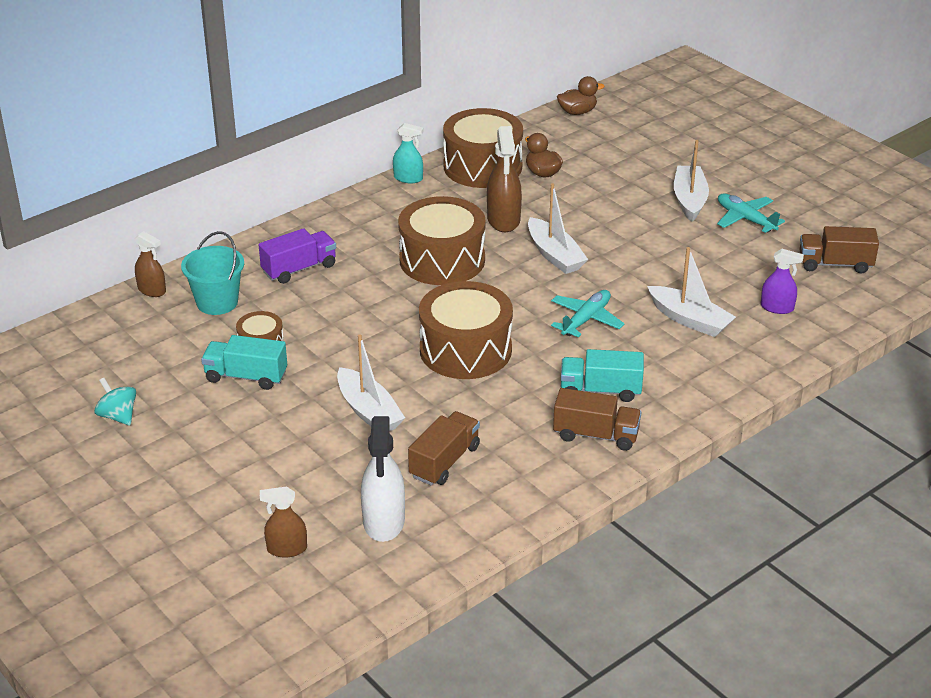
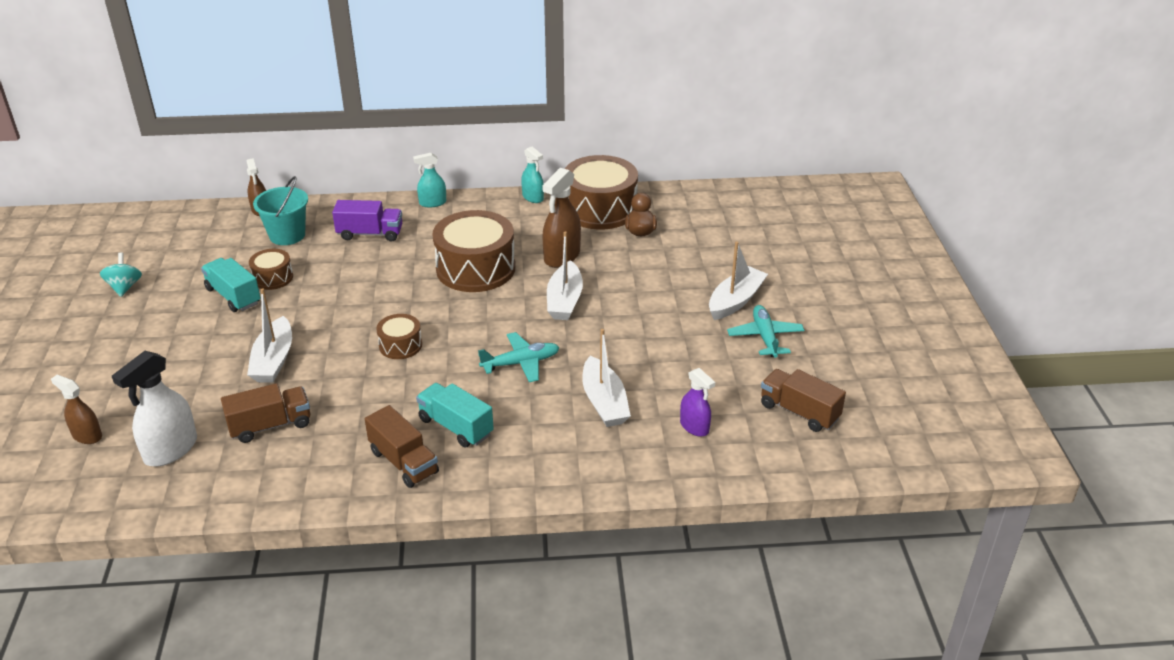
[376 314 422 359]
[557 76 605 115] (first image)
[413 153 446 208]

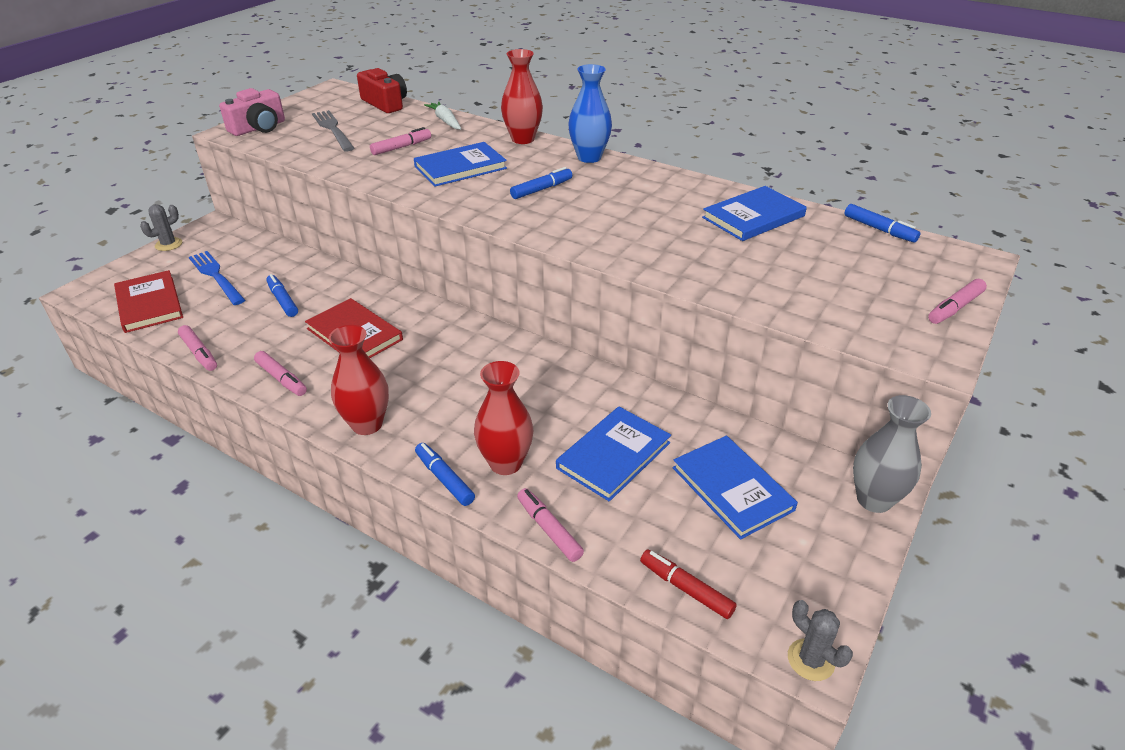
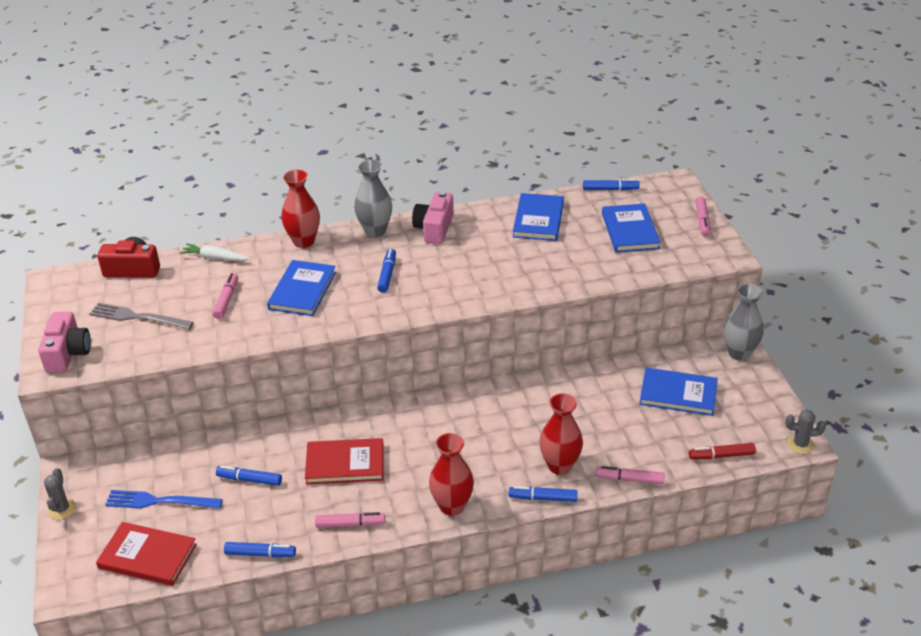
[224 542 296 558]
[602 204 660 253]
[354 159 392 237]
[412 191 454 244]

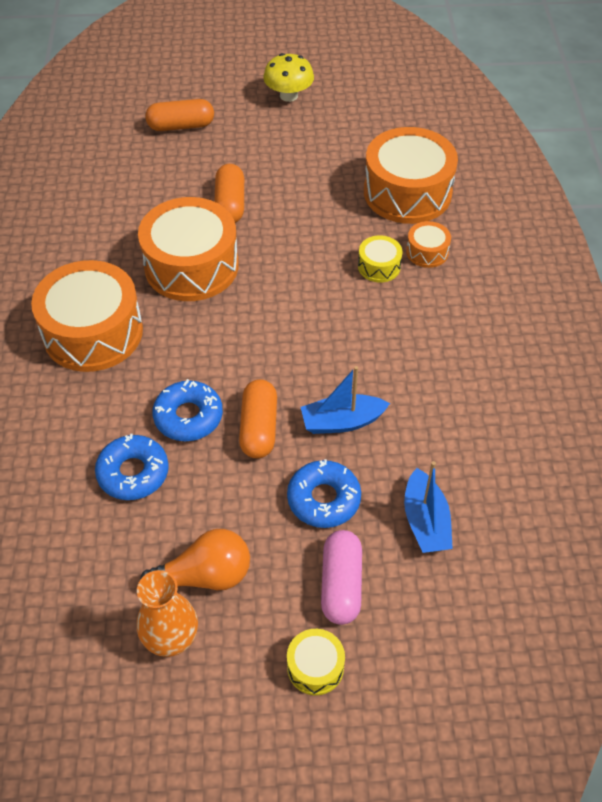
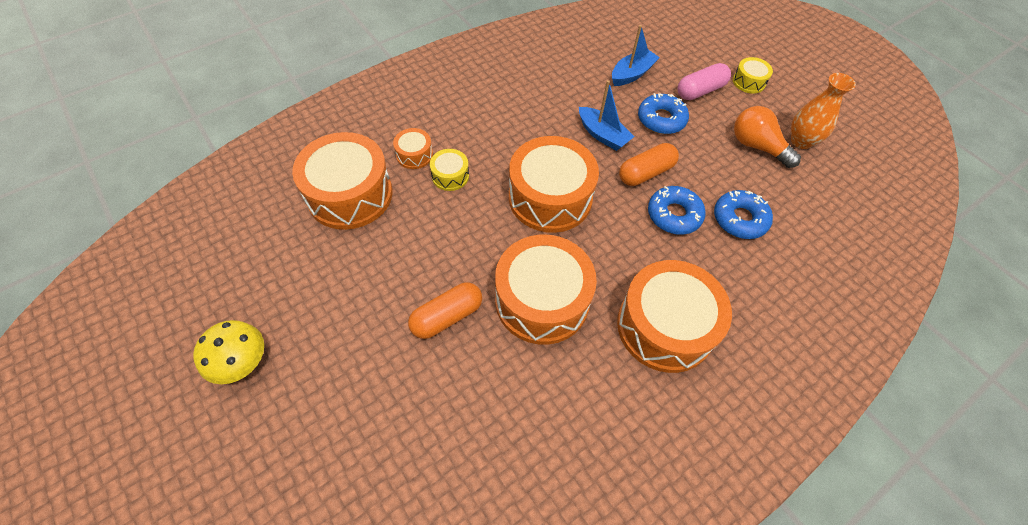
[145 99 214 131] (first image)
[509 136 599 233]

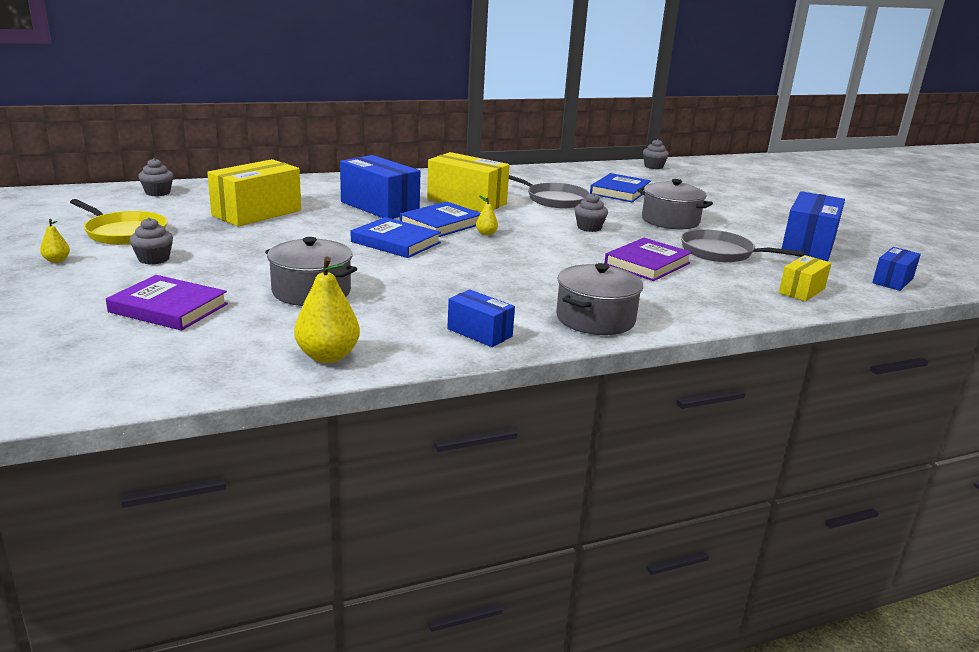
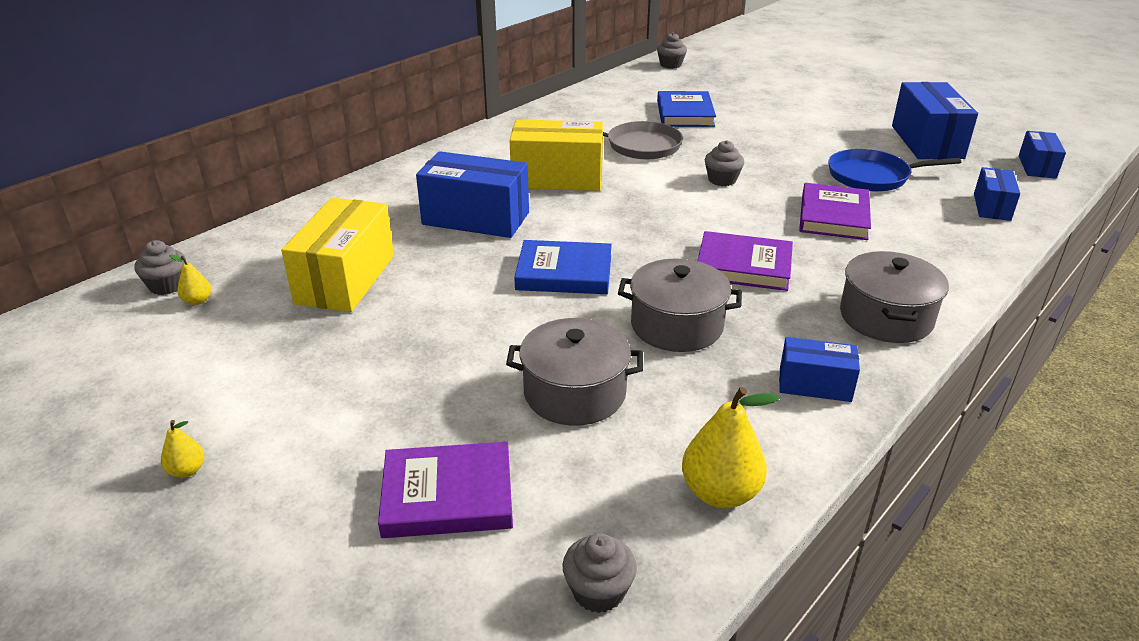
[70 199 167 245] (first image)
[563 533 637 613]
[400 202 481 237] (first image)
[169 254 211 305]
[618 259 742 352]
[828 149 961 191]
[974 167 1020 221]
[697 231 793 291]

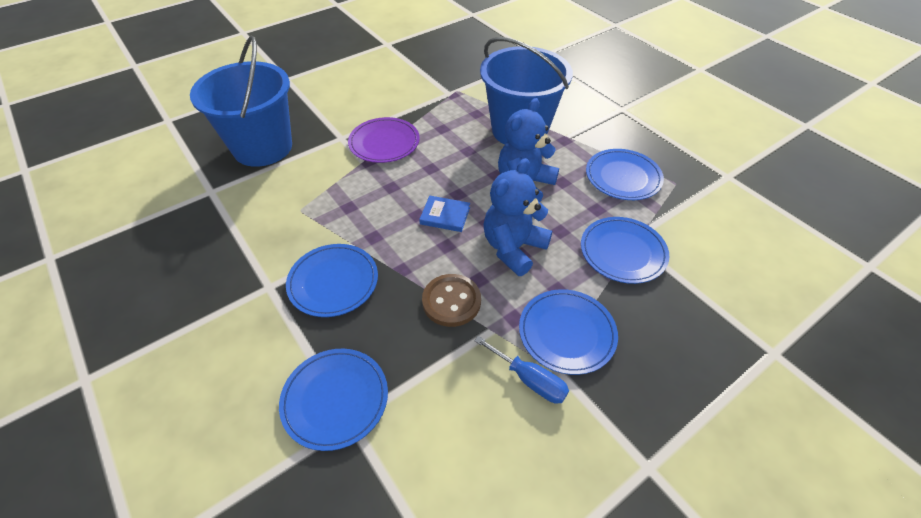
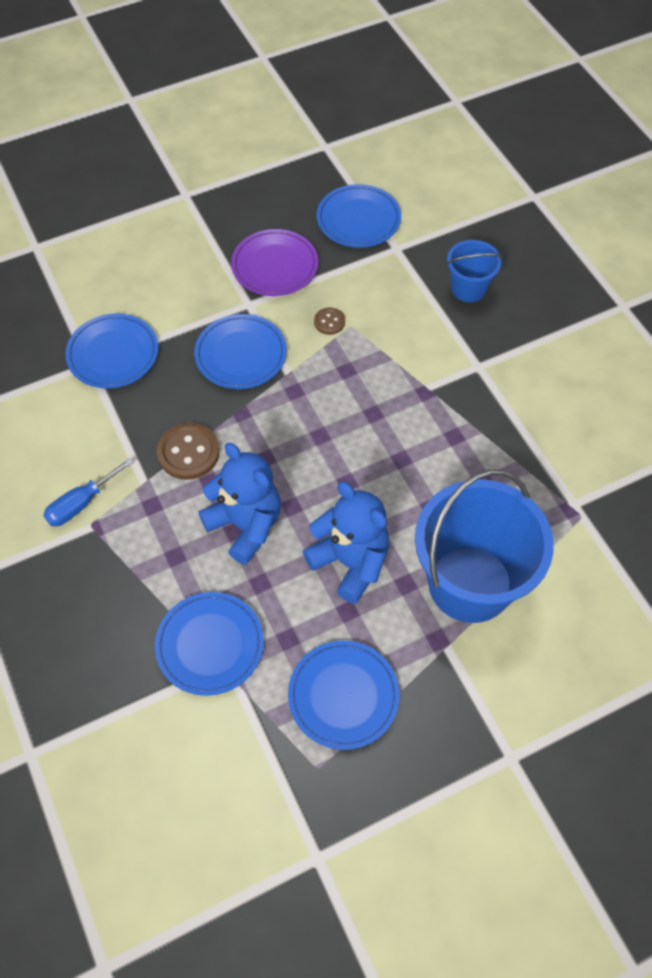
[446 240 503 302]
[231 229 318 296]
[419 196 470 232] (first image)
[317 184 401 248]
[314 308 345 335]

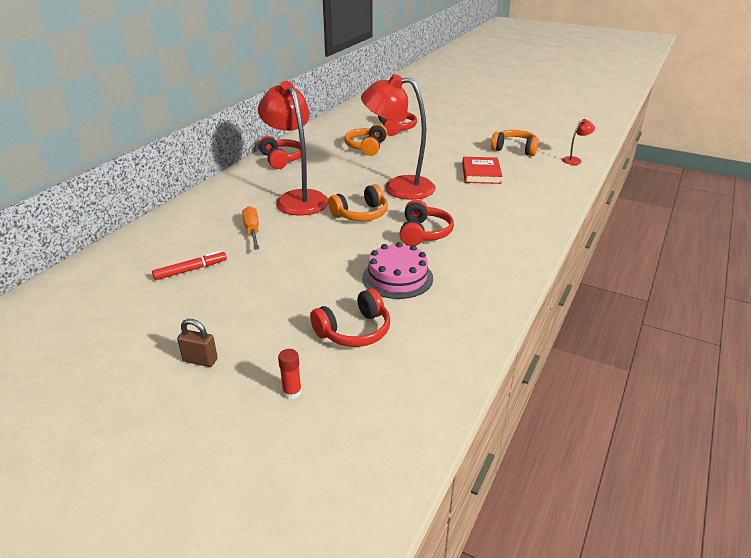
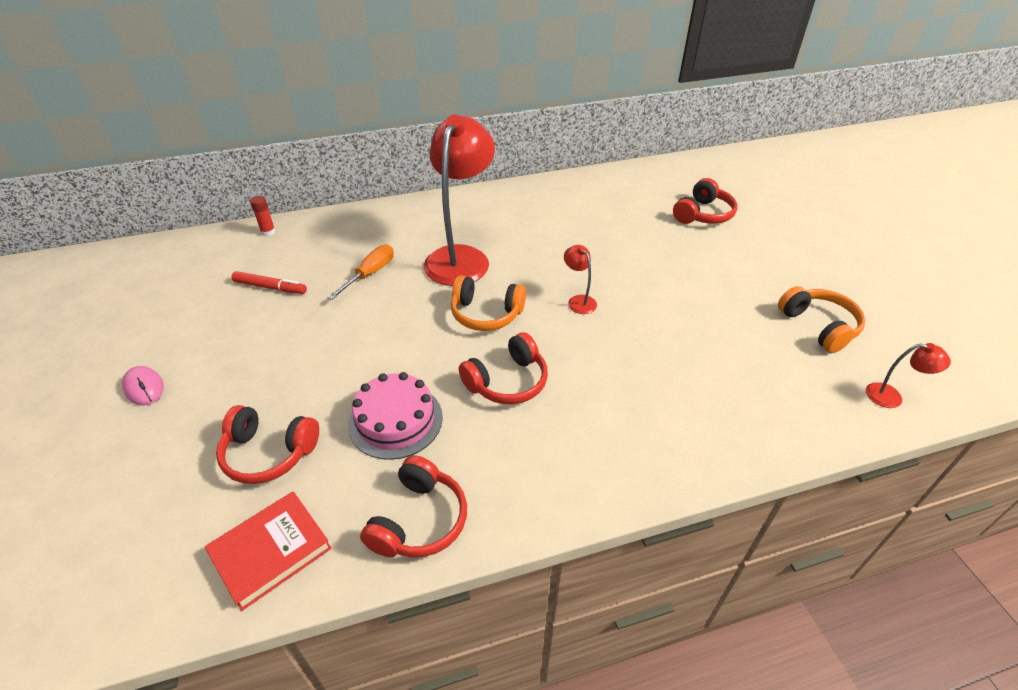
[122 366 164 406]
[360 455 467 557]
[250 196 276 236]
[344 124 387 156] (first image)
[564 245 597 314]
[205 491 332 611]

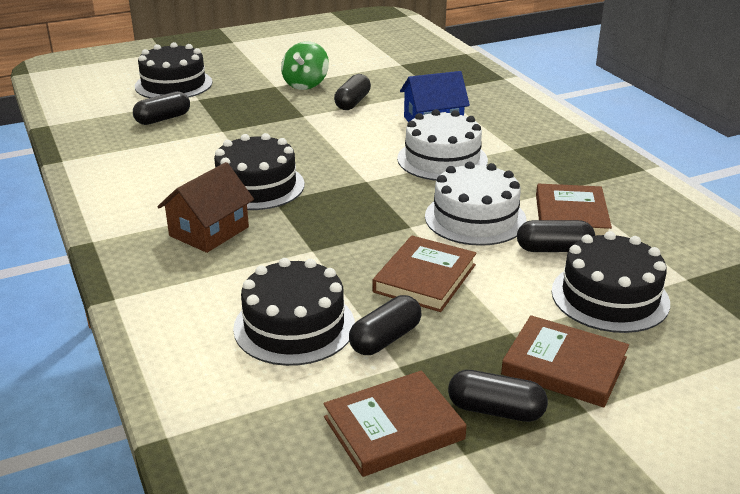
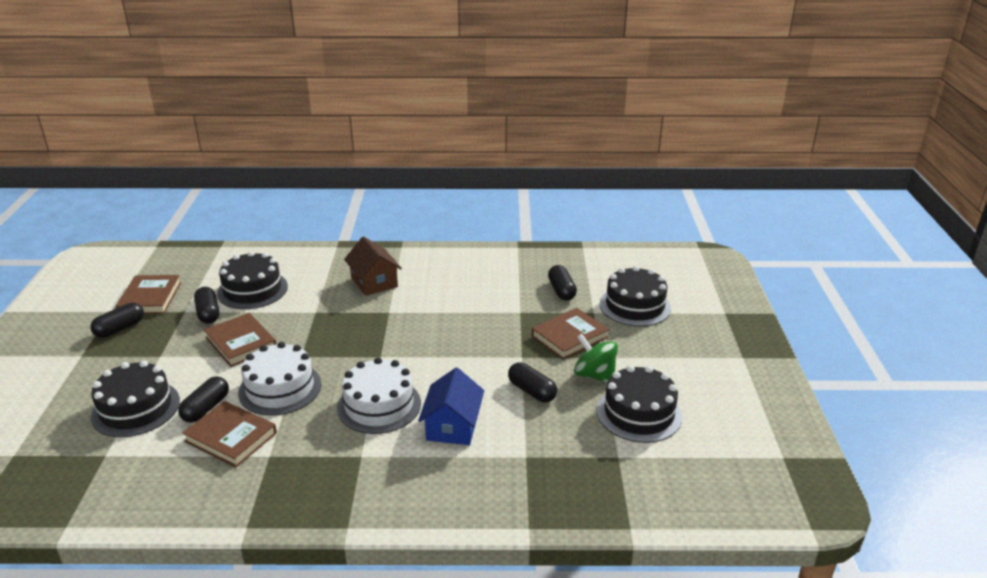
[597 365 682 443]
[532 308 609 360]

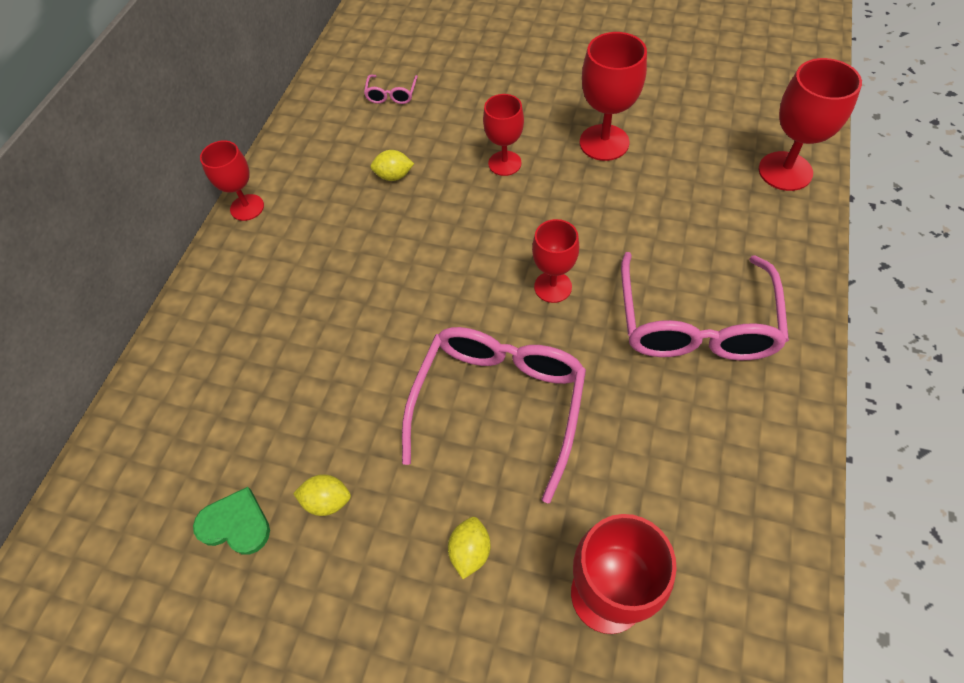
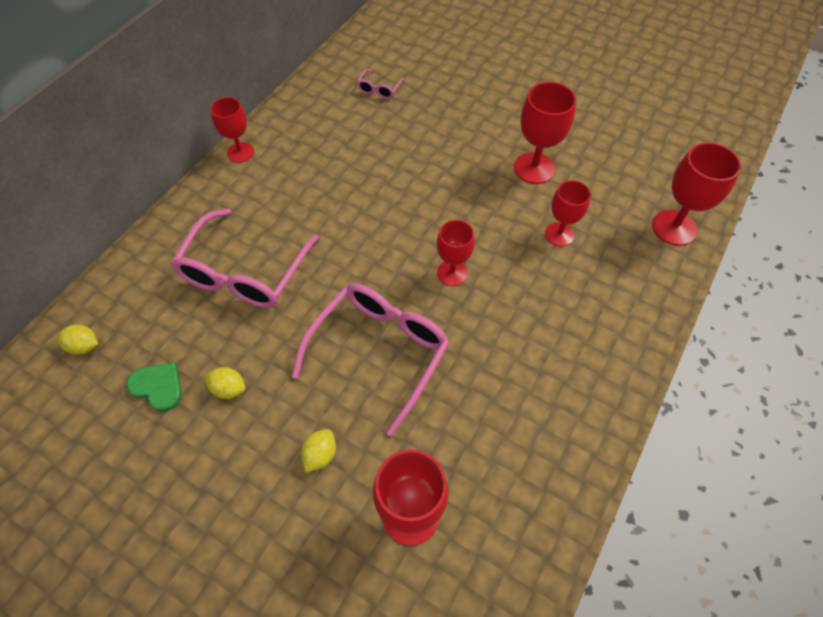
[57 325 98 355]
[545 180 591 247]
[171 209 319 308]

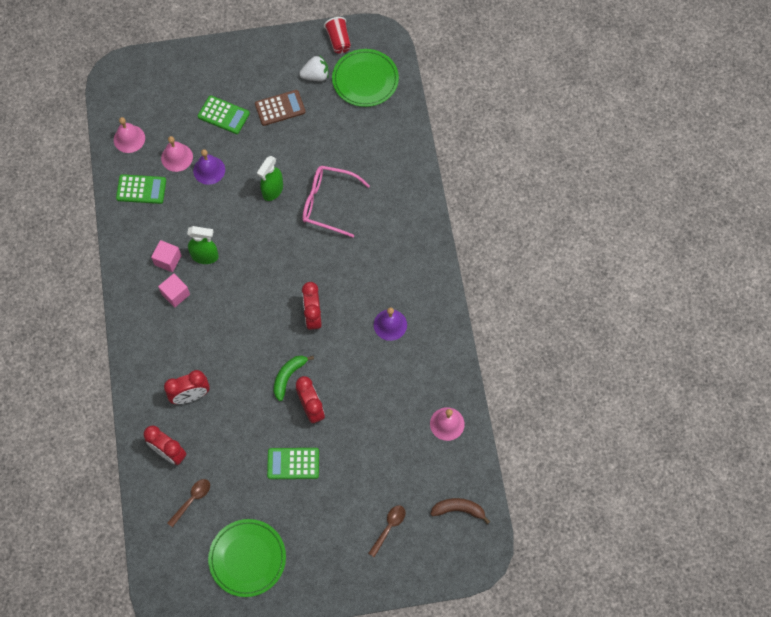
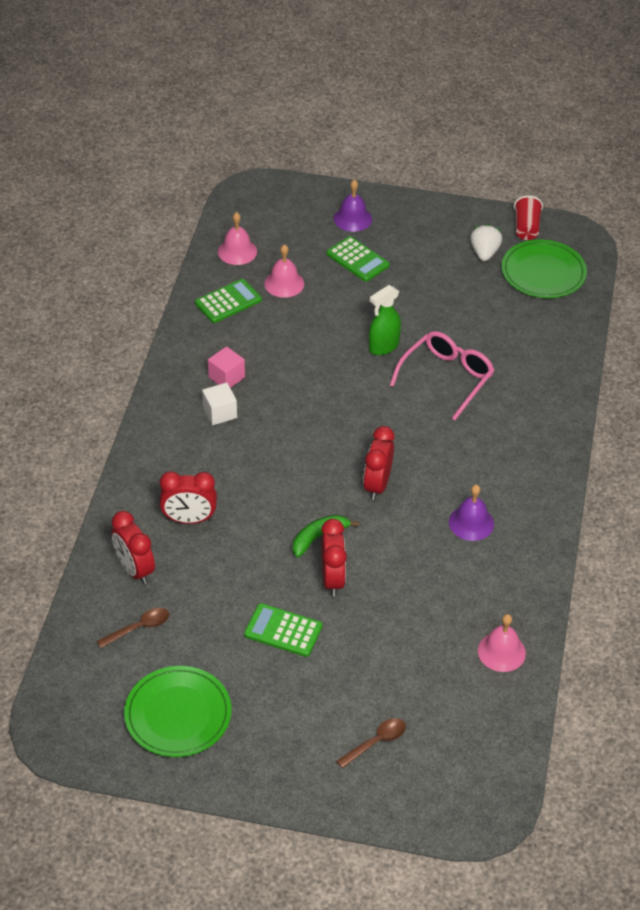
[195 279 262 323]
[202 383 237 425]
[187 226 219 264] (first image)
[334 179 372 232]
[255 90 306 126] (first image)
[470 224 502 261]
[389 331 494 420]
[430 498 490 524] (first image)

